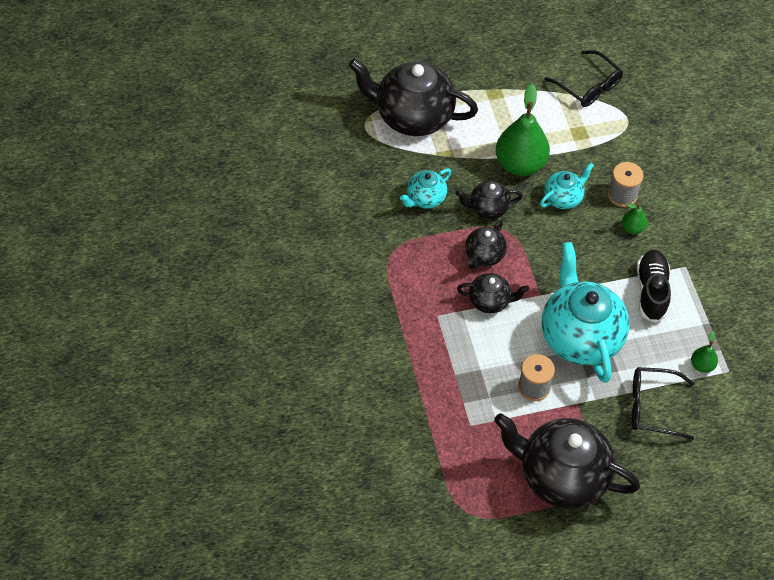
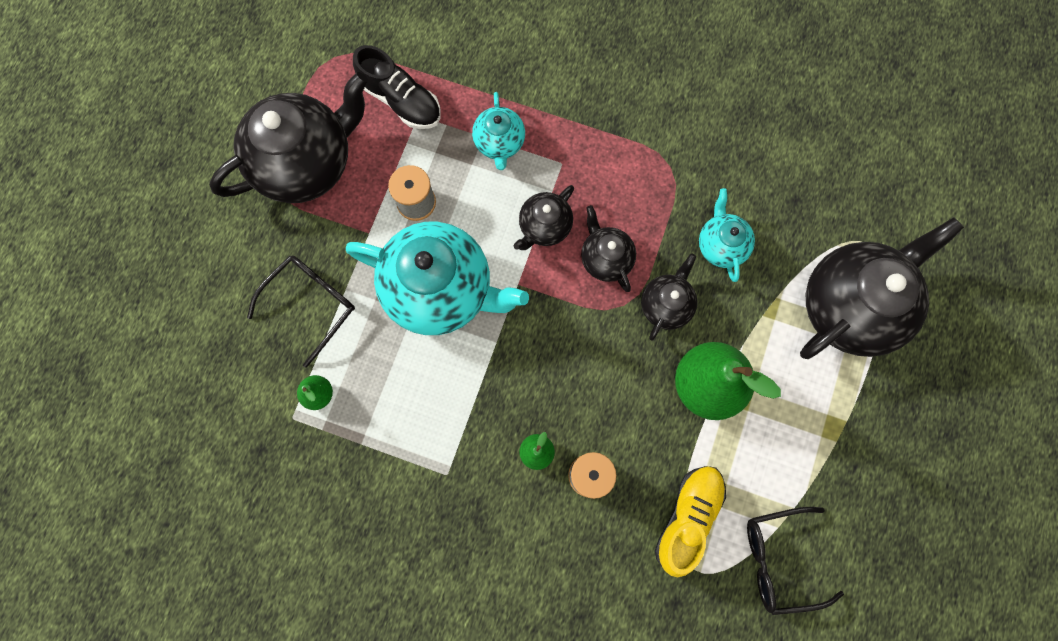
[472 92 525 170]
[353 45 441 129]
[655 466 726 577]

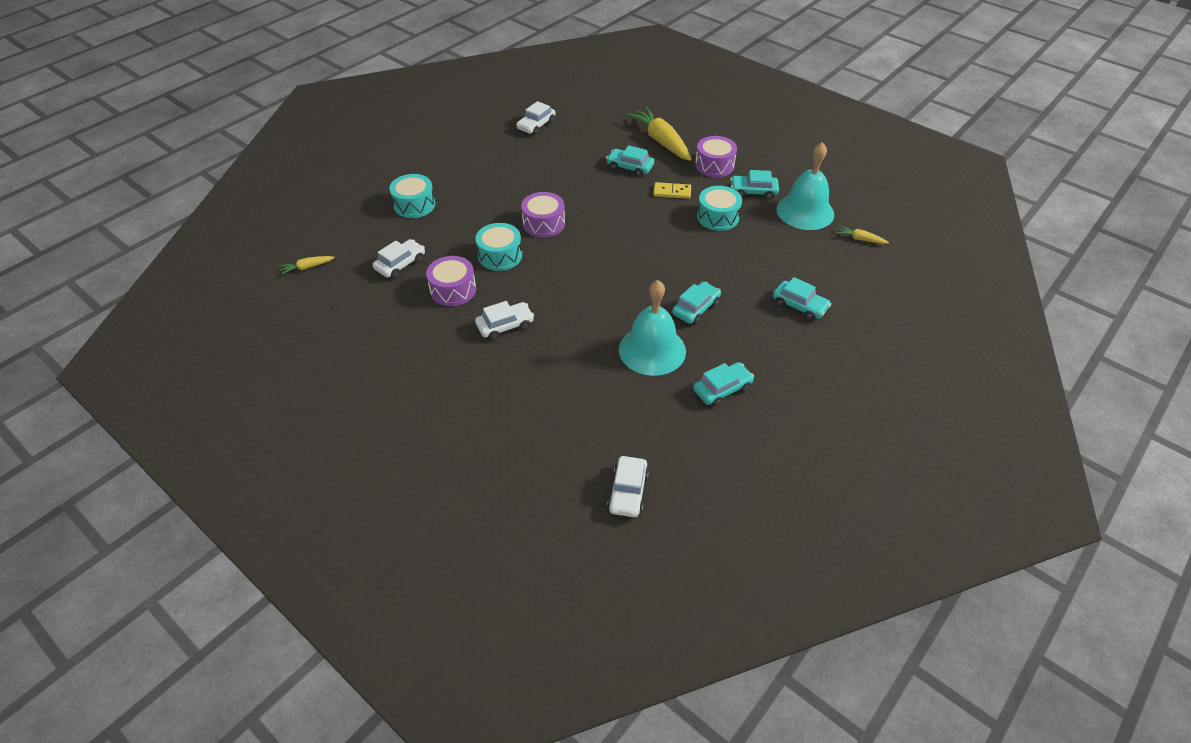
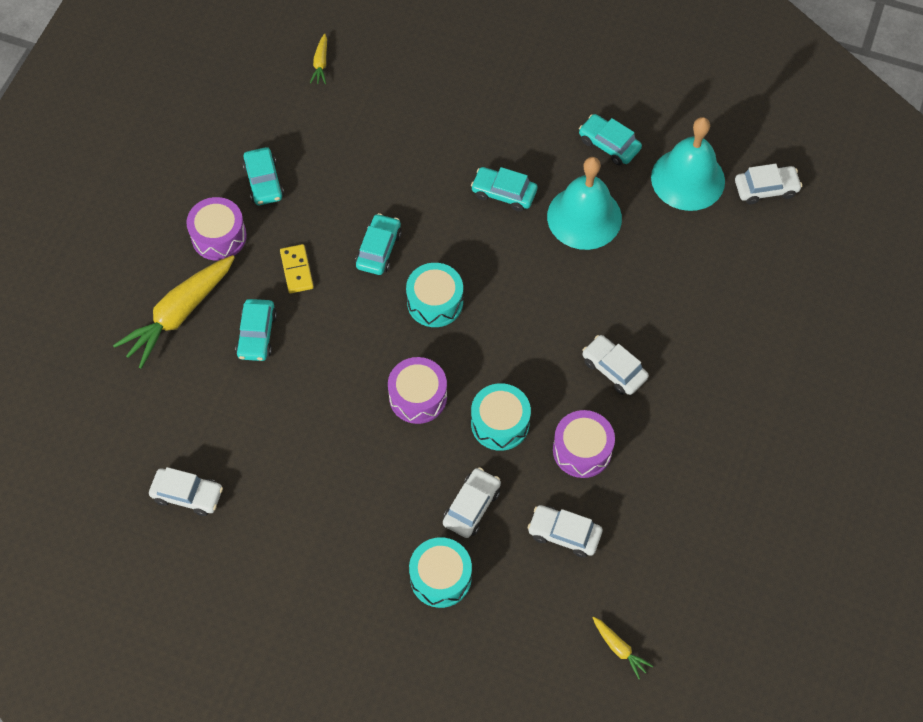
[406 263 463 327]
[355 213 402 275]
[651 117 725 211]
[443 467 501 538]

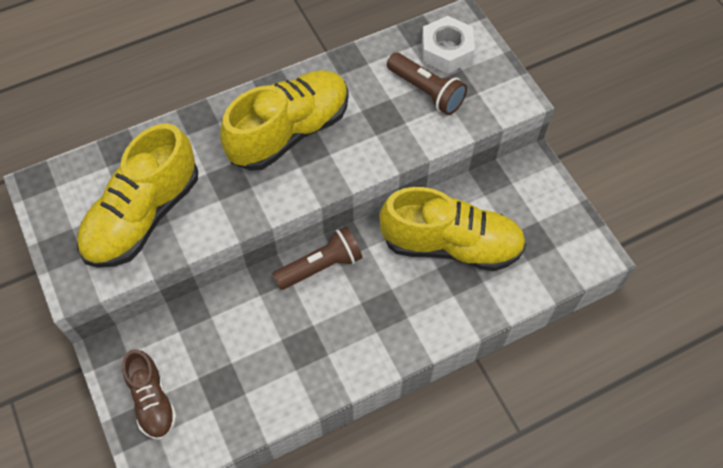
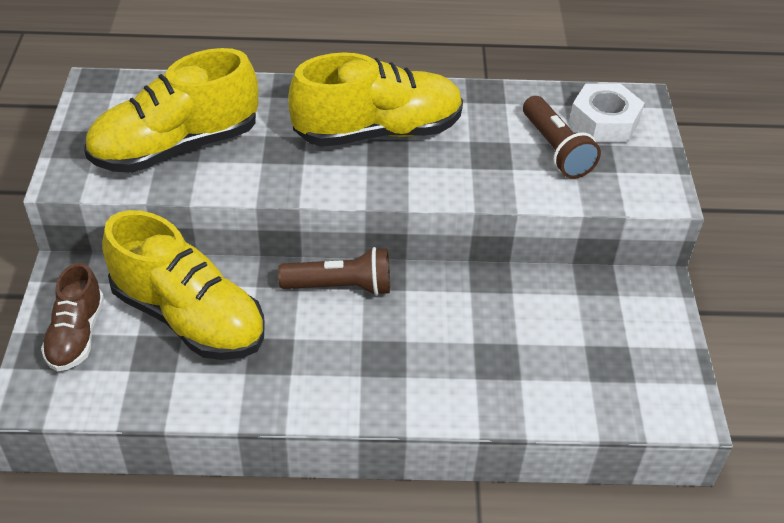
[102 210 265 360]

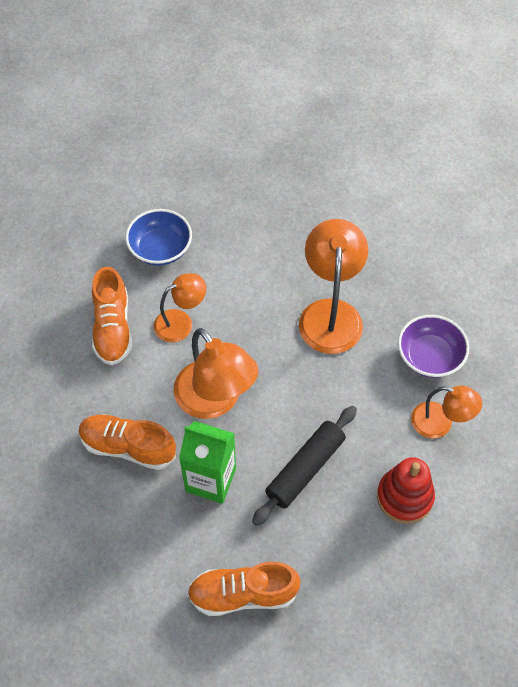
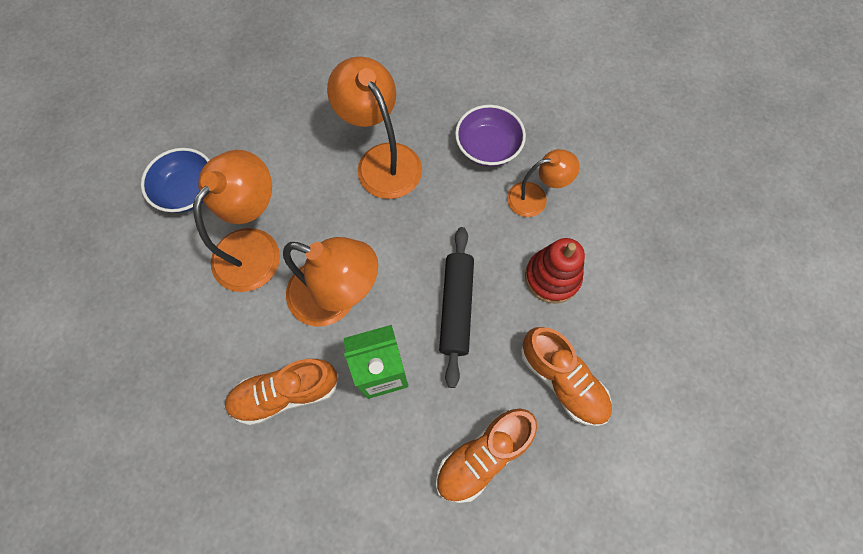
[520 327 612 426]
[193 150 280 292]

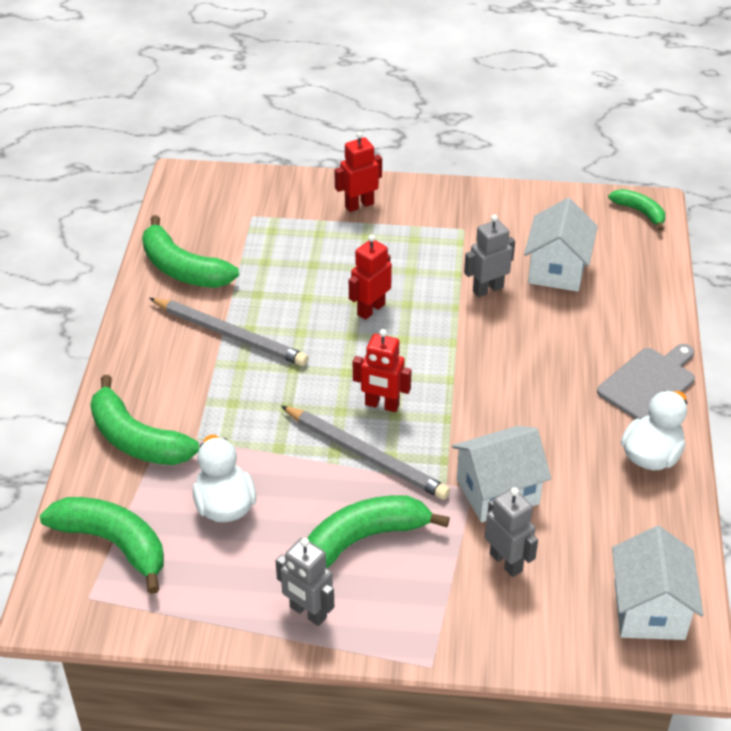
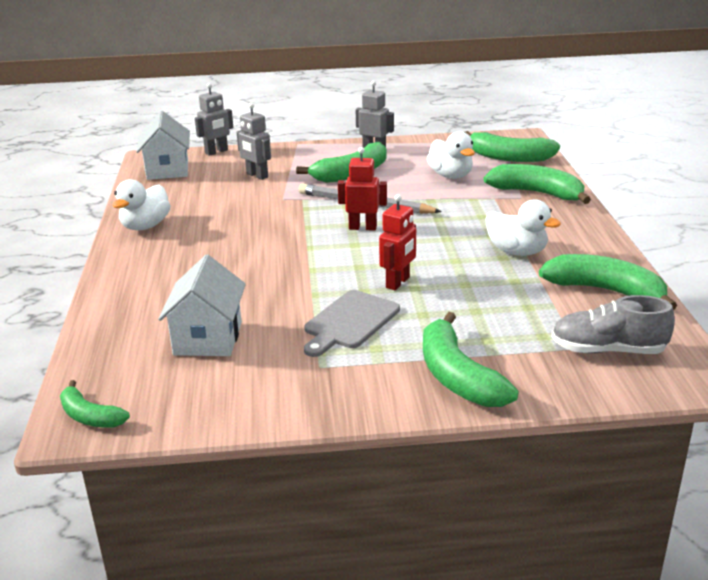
[485 199 561 256]
[423 312 518 407]
[452 426 551 522] (first image)
[195 83 233 156]
[304 290 400 357]
[551 295 675 354]

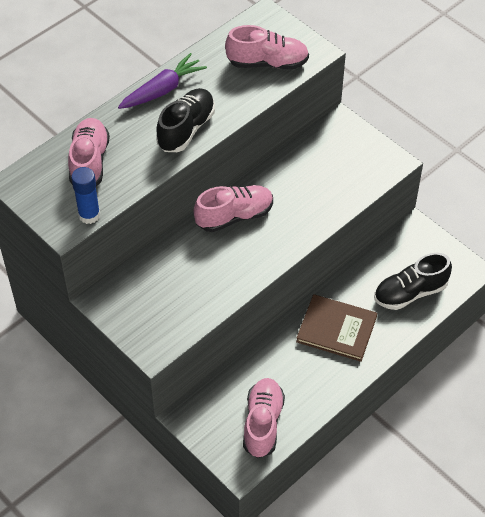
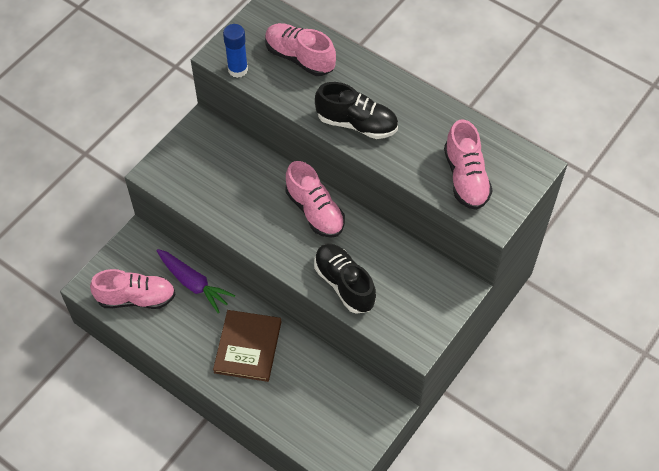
[265 23 336 76]
[156 249 235 314]
[314 244 376 314]

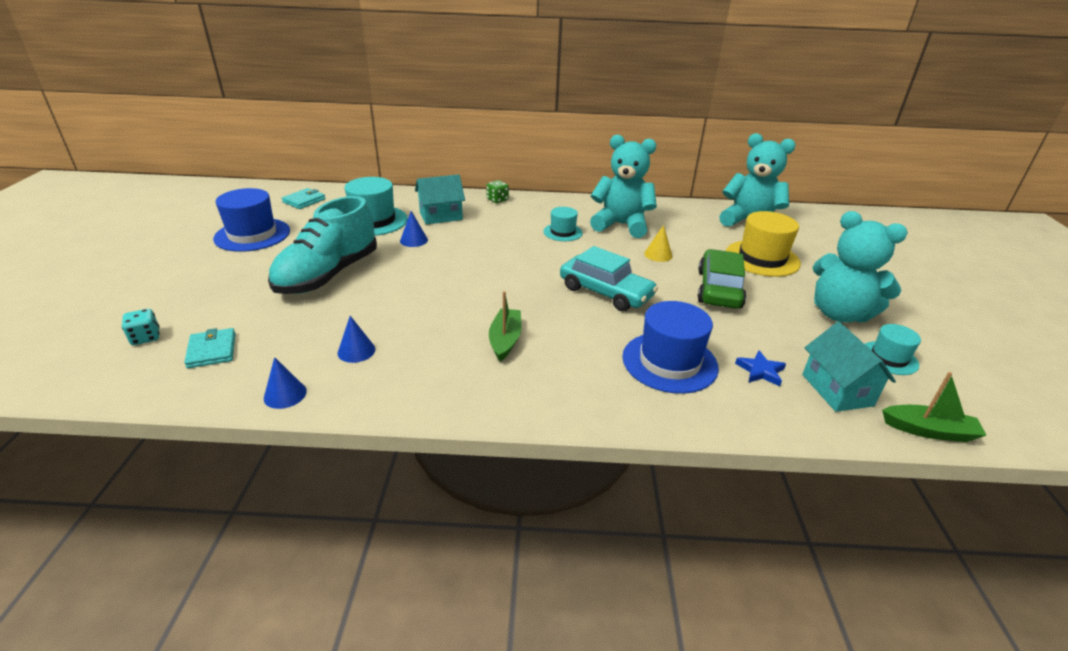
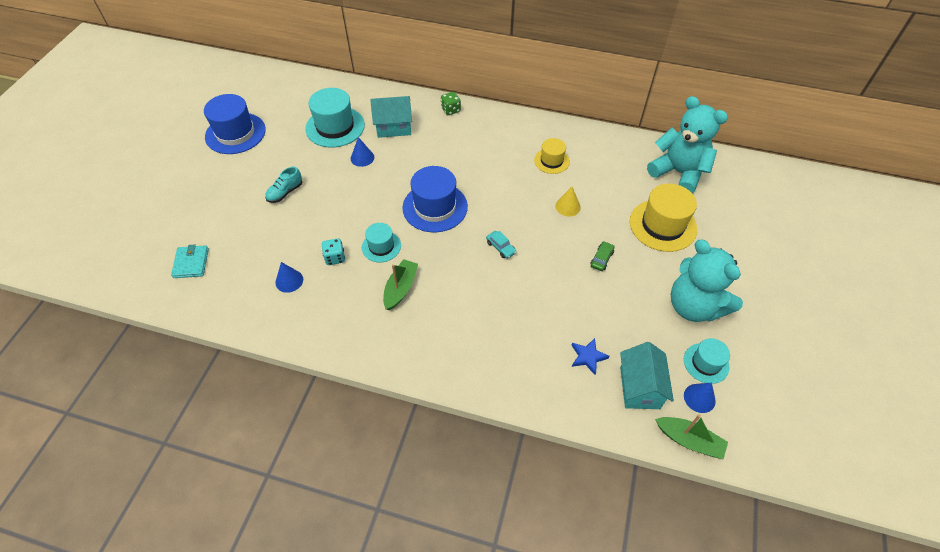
[322 238 345 265]
[684 383 716 413]
[265 167 302 203]
[282 188 325 209] (first image)
[362 223 401 262]
[486 231 516 259]
[534 138 570 174]
[402 166 468 233]
[590 241 614 271]

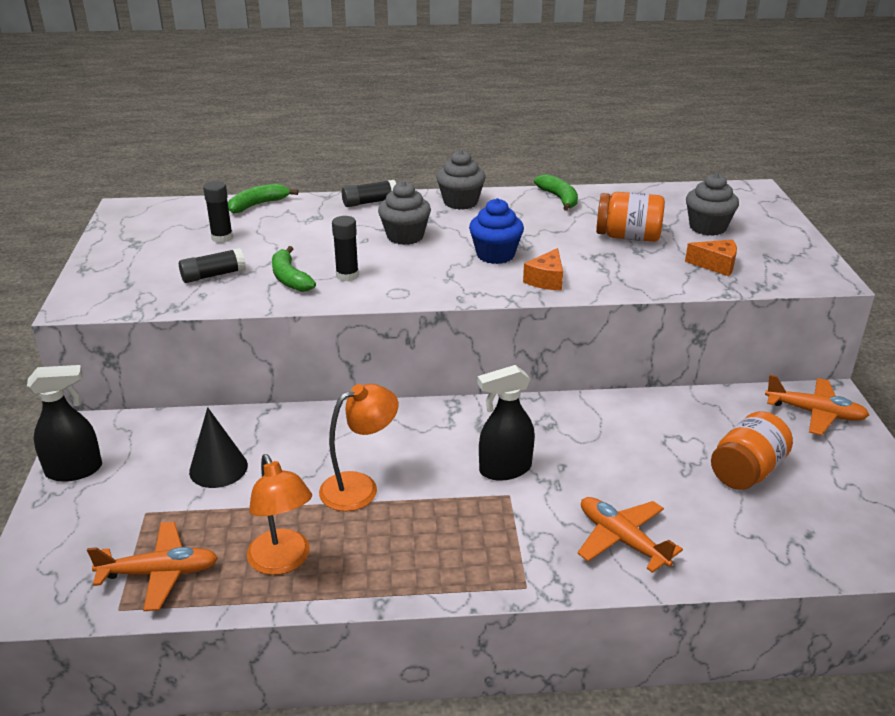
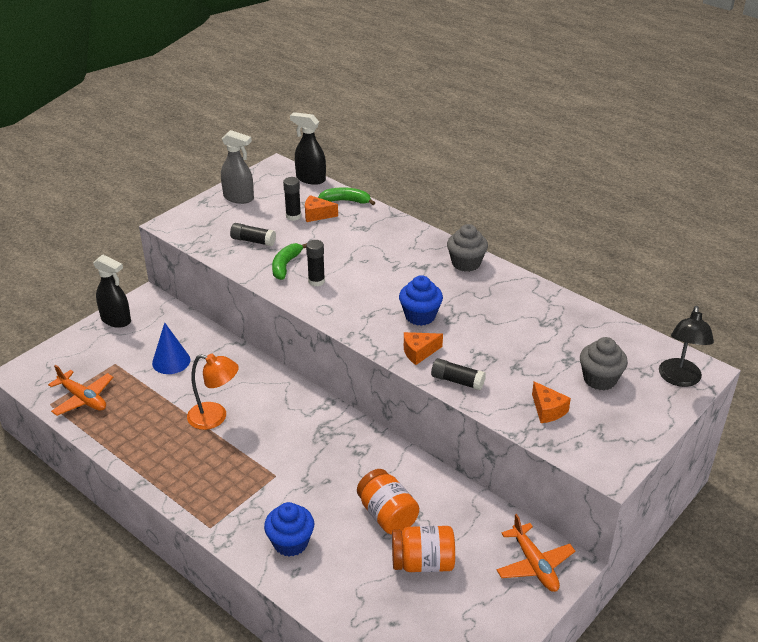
[152 322 190 374]
[247 454 312 575] (first image)
[431 358 486 390]
[378 181 431 245] (first image)
[290 112 326 185]
[534 174 578 211] (first image)
[264 502 314 557]
[357 469 419 534]
[221 130 254 204]
[305 195 338 222]
[659 306 714 387]

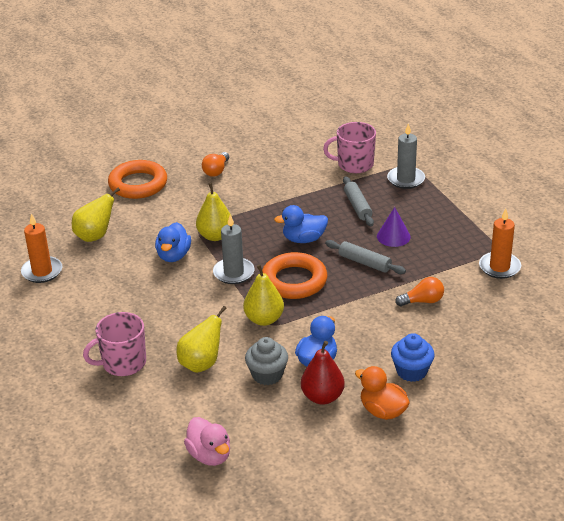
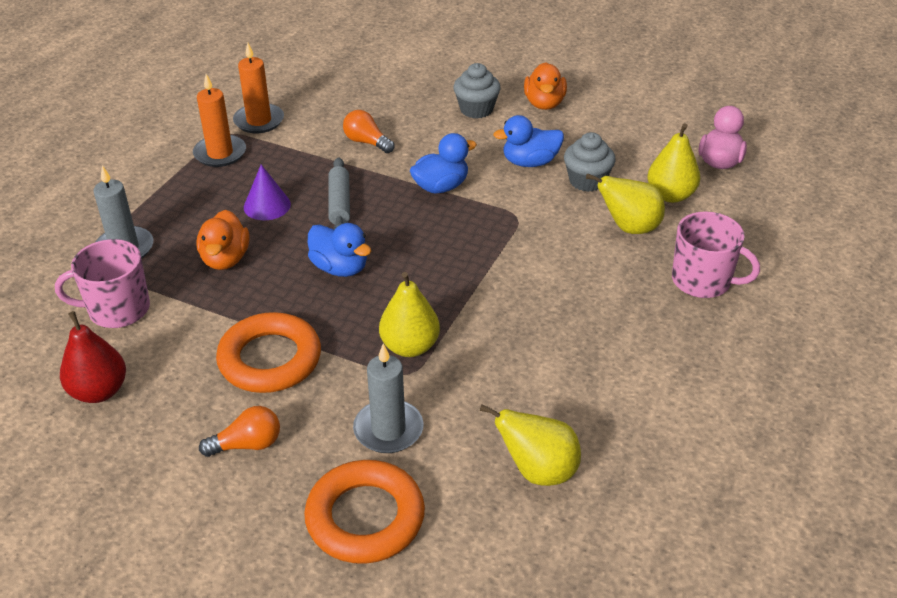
[193 74 246 167]
[410 133 477 194]
[353 344 424 453]
[647 123 700 203]
[216 312 321 393]
[60 311 126 403]
[55 239 150 328]
[196 210 249 270]
[453 63 501 119]

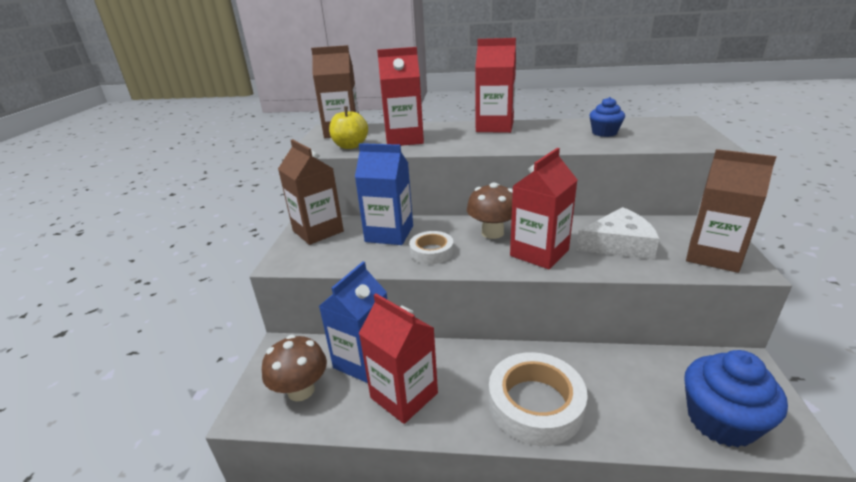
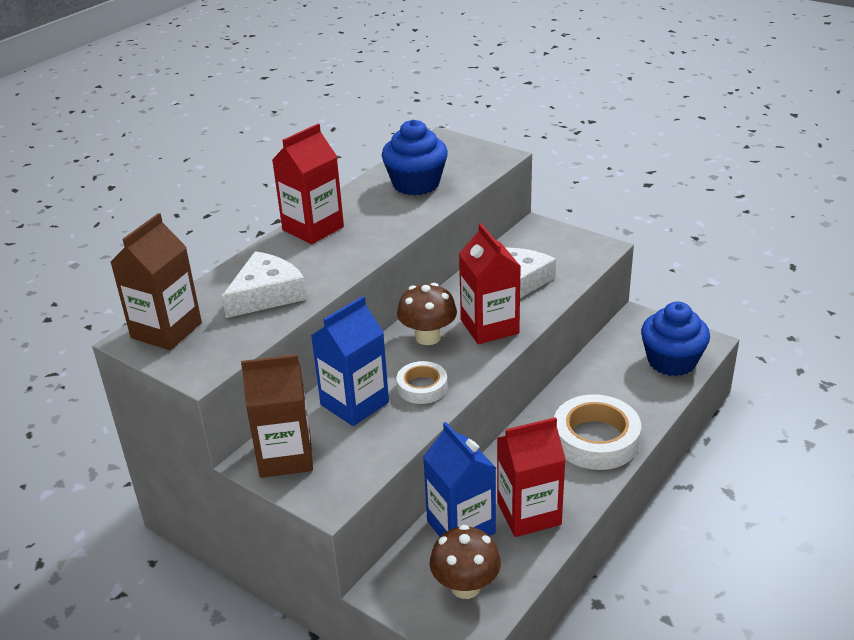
[329 106 368 149] (first image)
[222 251 307 318]
[382 120 448 196]
[686 149 777 273] (first image)

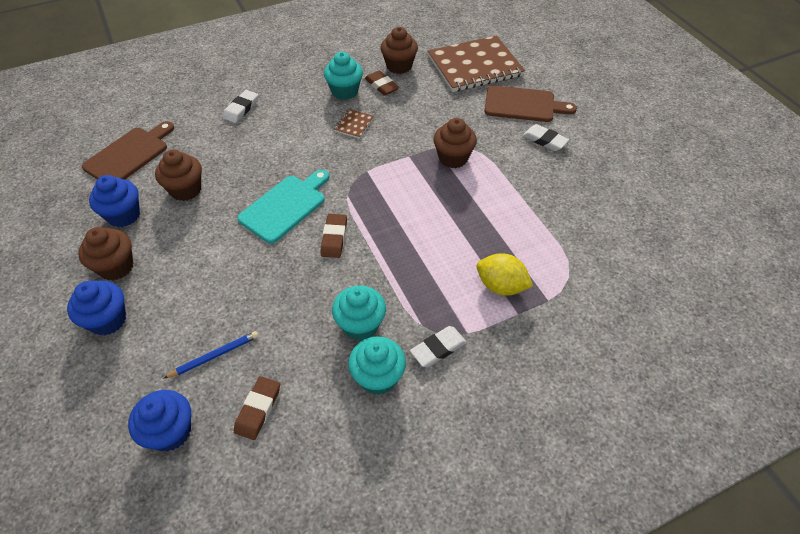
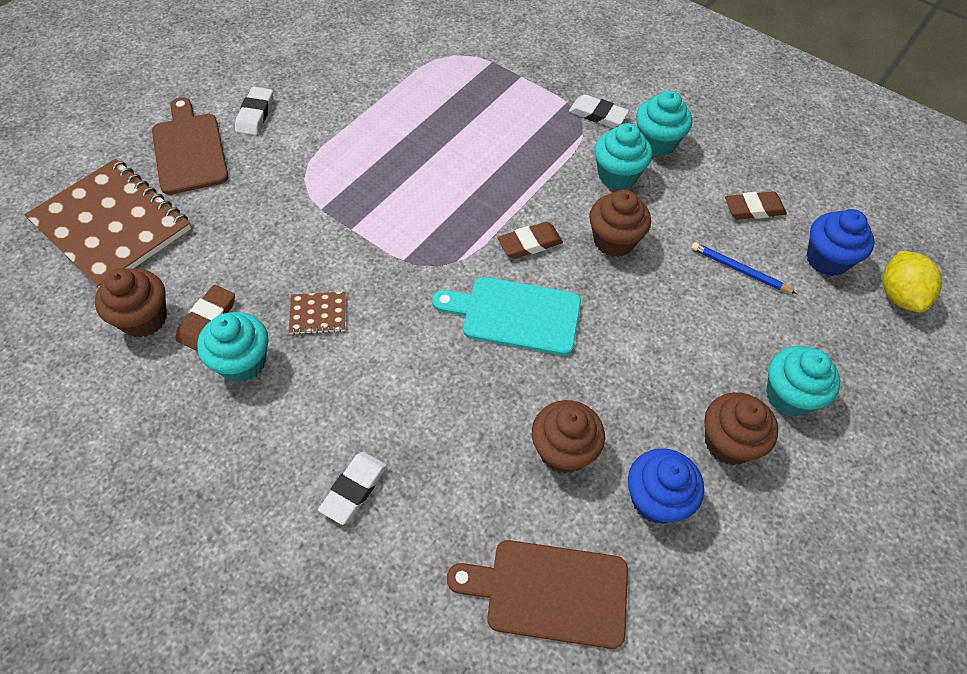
[766 346 840 416]
[318 452 387 525]
[589 190 651 257]
[883 251 942 312]

